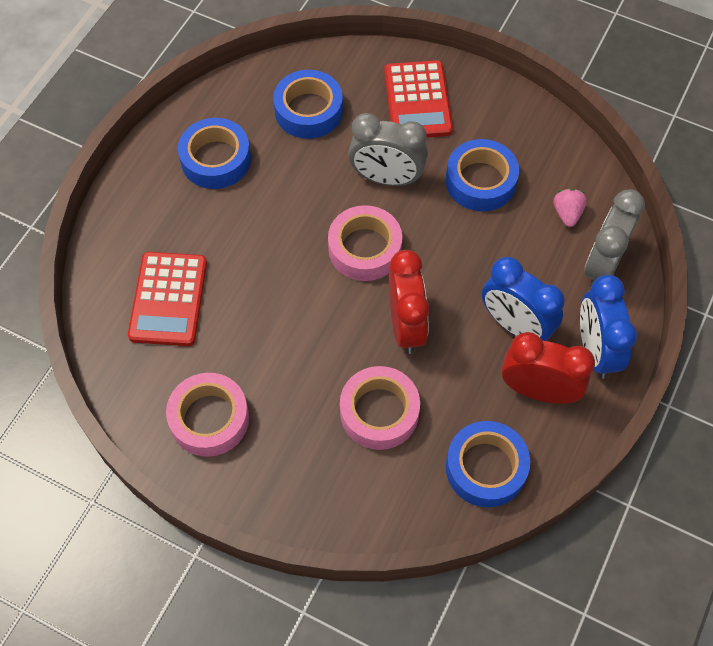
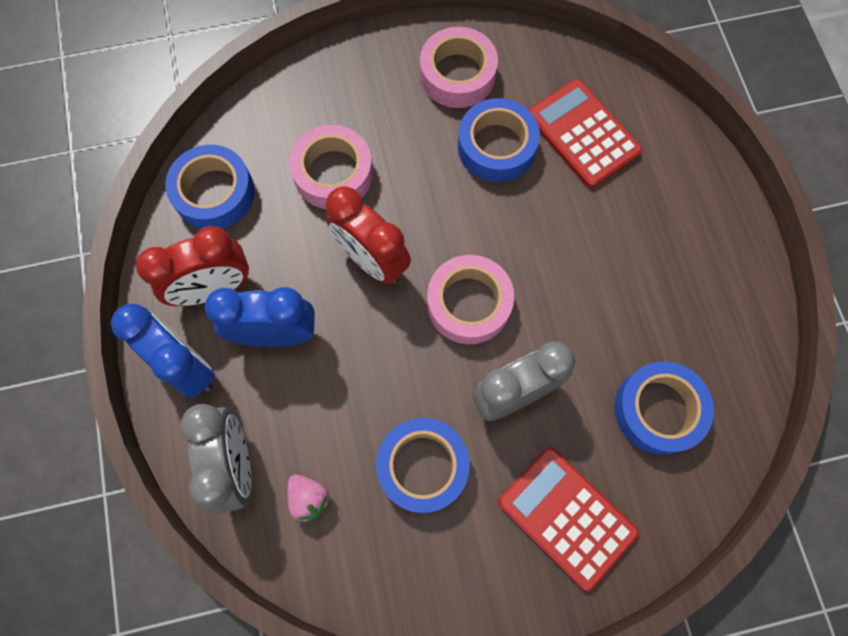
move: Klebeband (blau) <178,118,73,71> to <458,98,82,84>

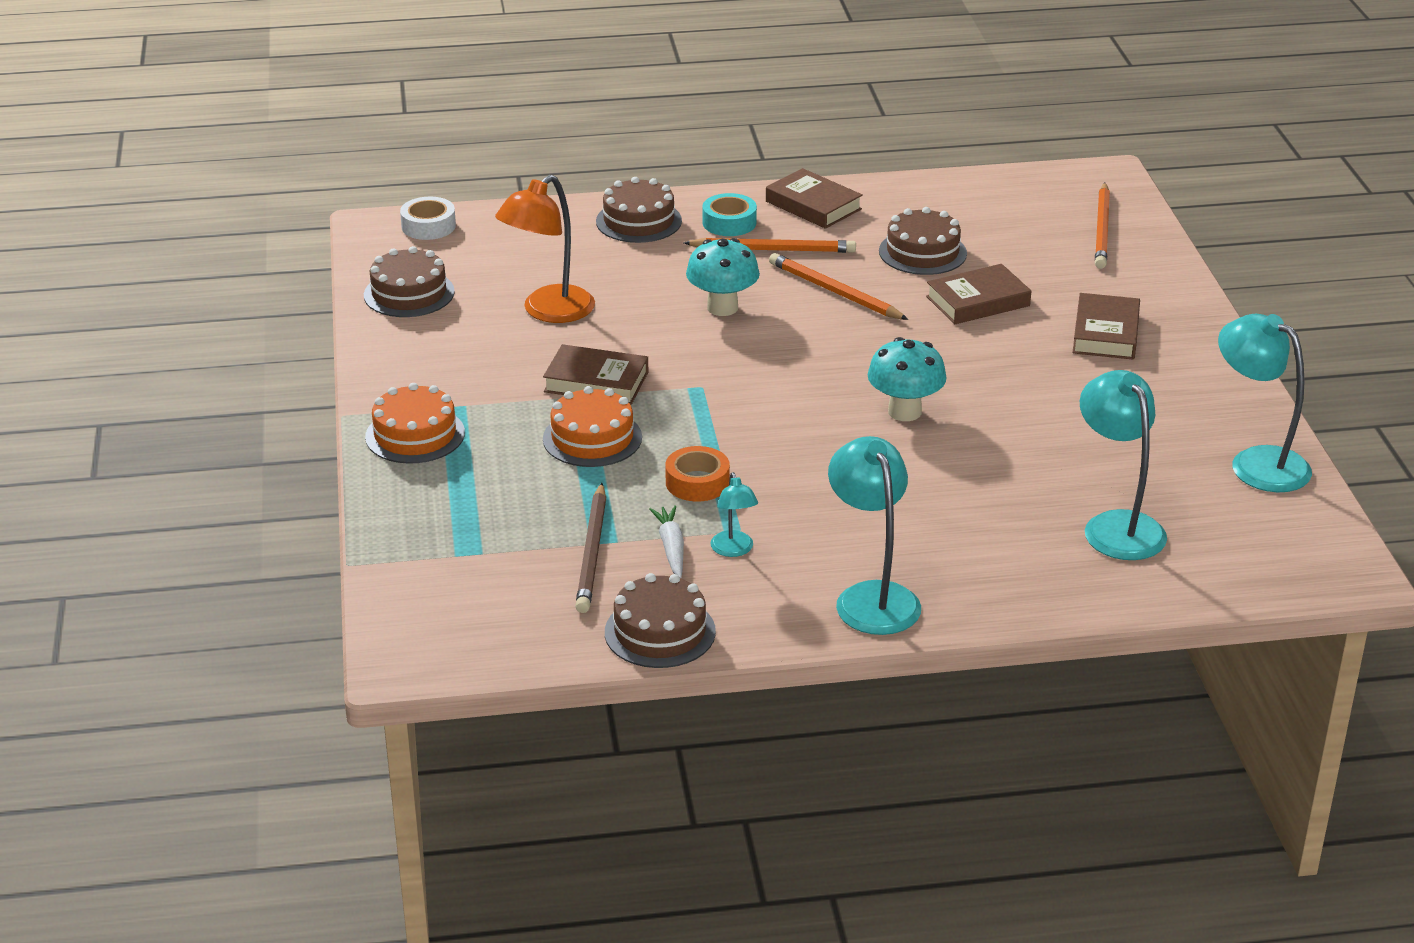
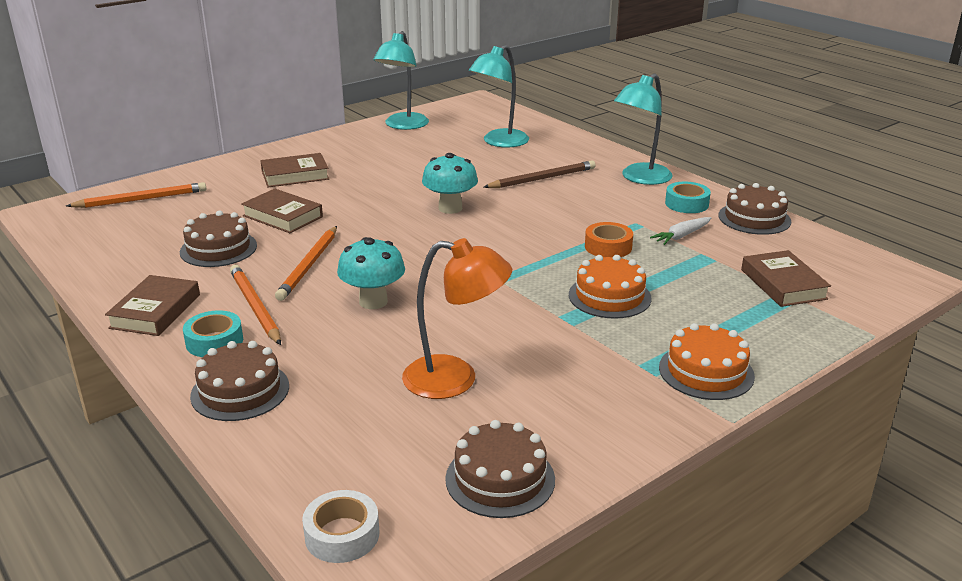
delete: Lampe (türkis) <710,472,48,85>
insert: Klebeband (türkis) <665,182,46,31>
move: Buch (braun) <543,344,106,61> to <741,250,90,57>; Bleistift (braun) <575,483,31,130> to <484,160,112,28>

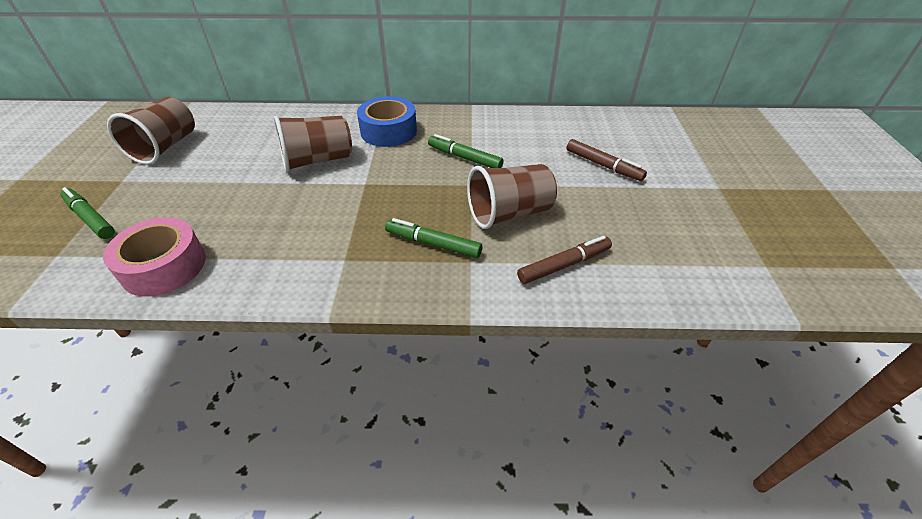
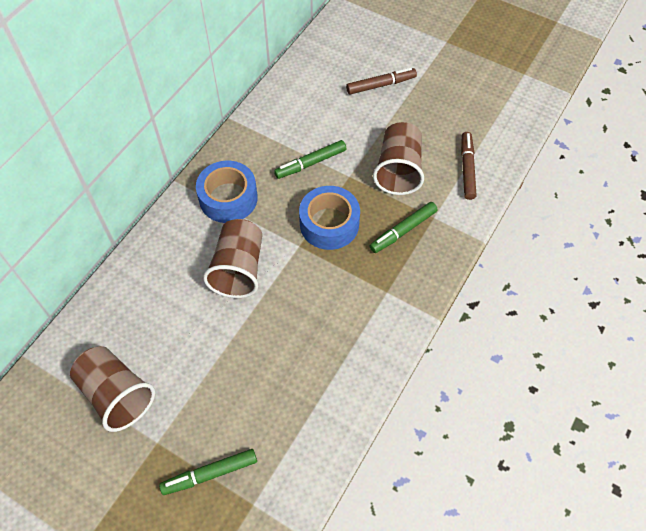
delete: Klebeband (rosa) <103,217,103,80>
insert: Klebeband (blau) <299,186,61,64>

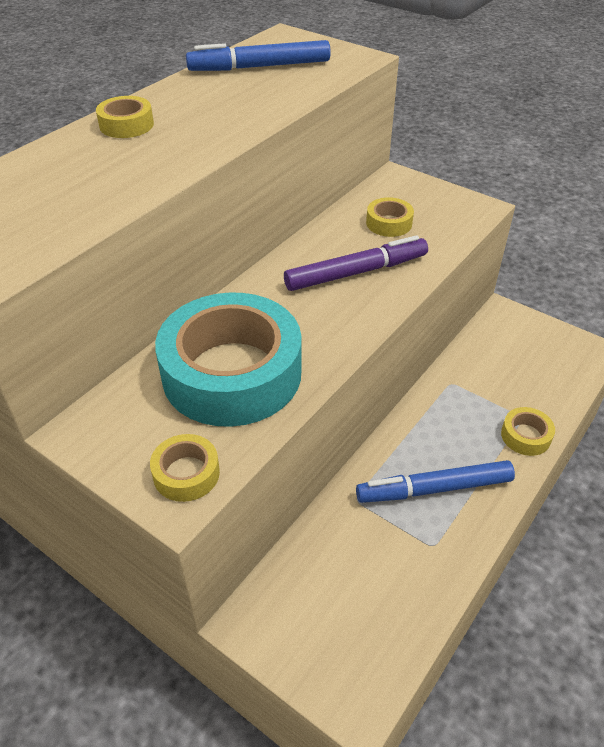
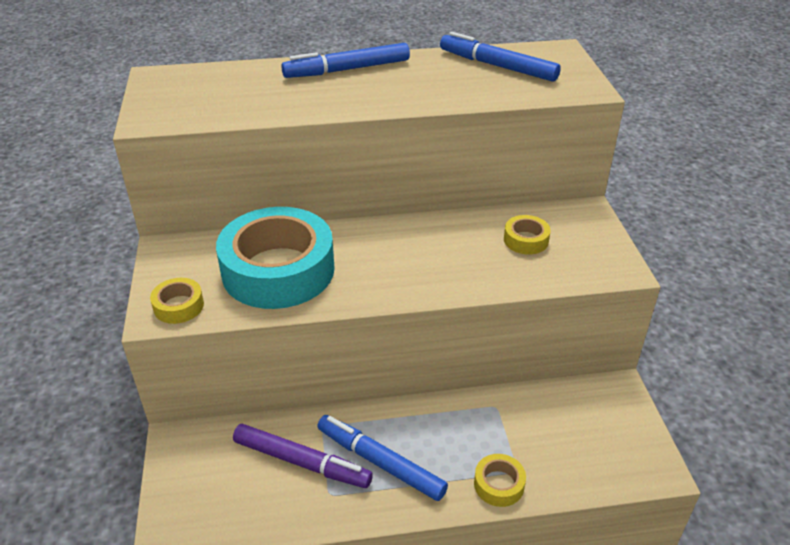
move: Filzstift (lila) <284,235,144,56> to <233,424,140,64>
replace: Klebeband (gelb) <96,96,58,42> to Filzstift (blau) <281,43,129,35>

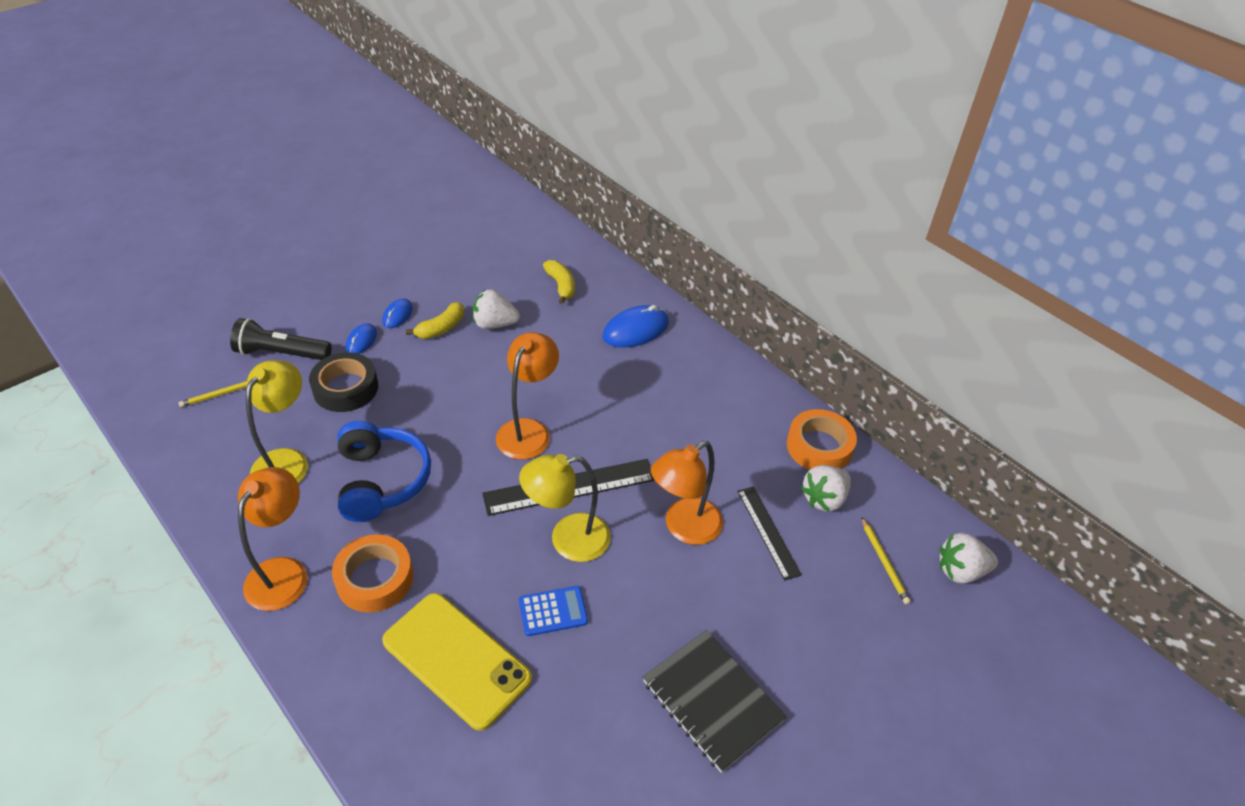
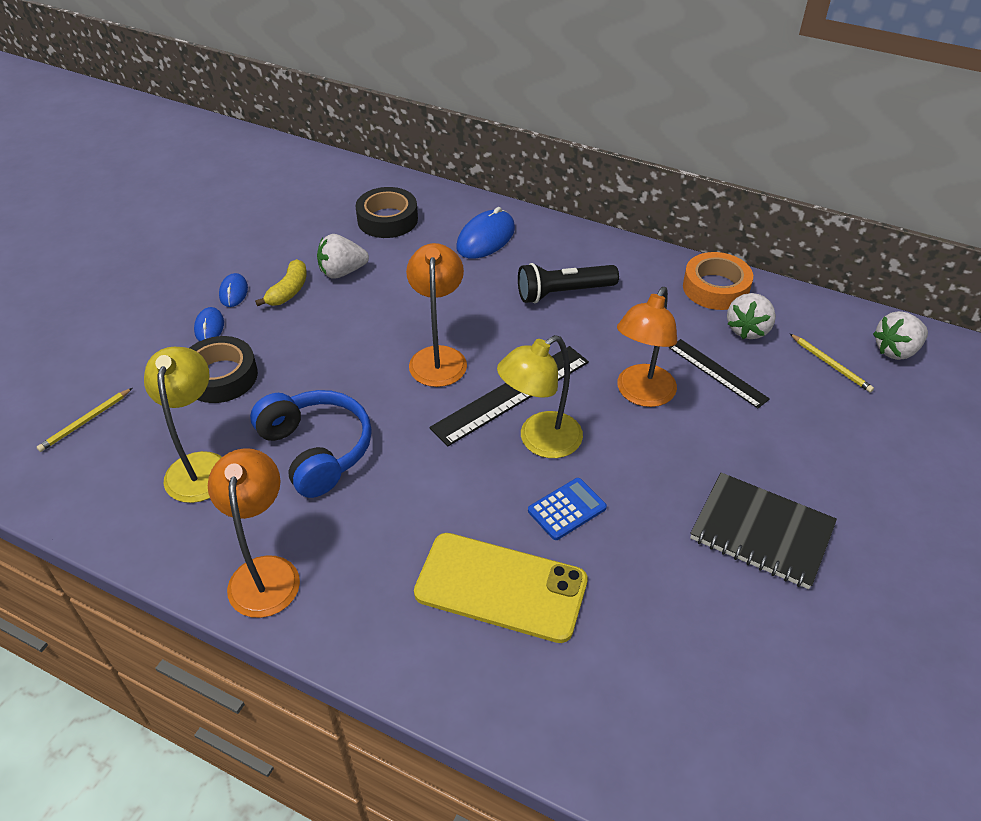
delete: Klebeband (orange) <332,534,81,79>
move: Taschenlampe (schwarz) <230,318,102,42> to <518,263,101,40>
replace: Banane (gelb) <543,260,32,44> to Klebeband (schwarz) <355,187,63,51>

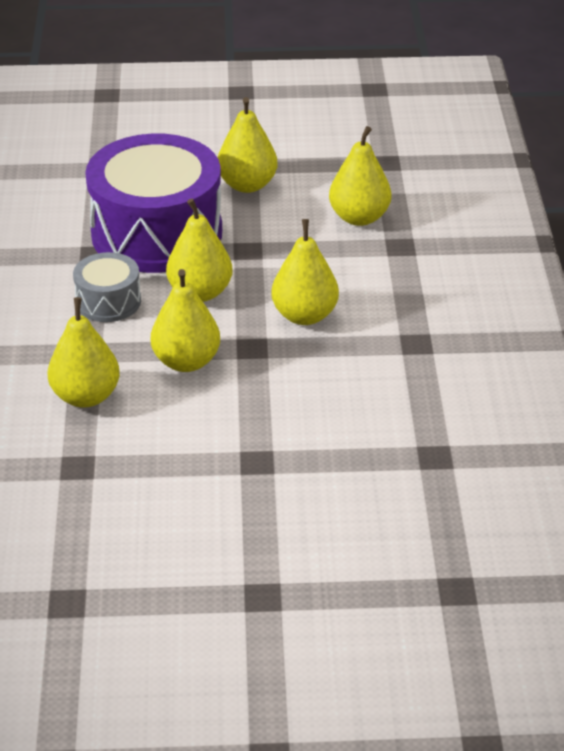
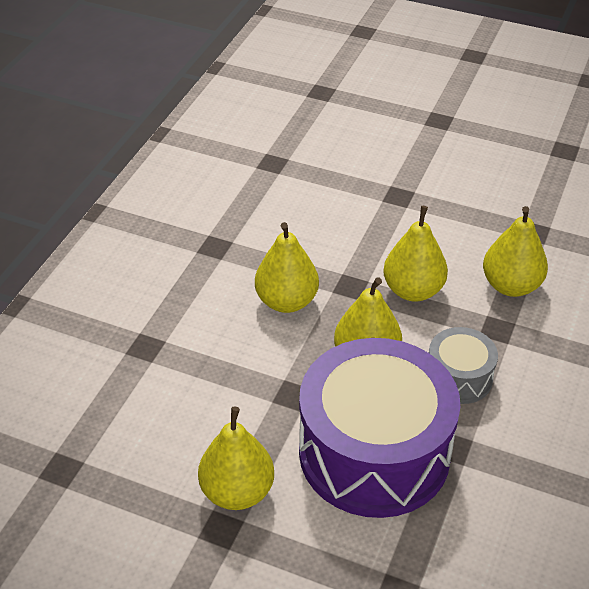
delete: Birne (gelb) <329,126,62,100>

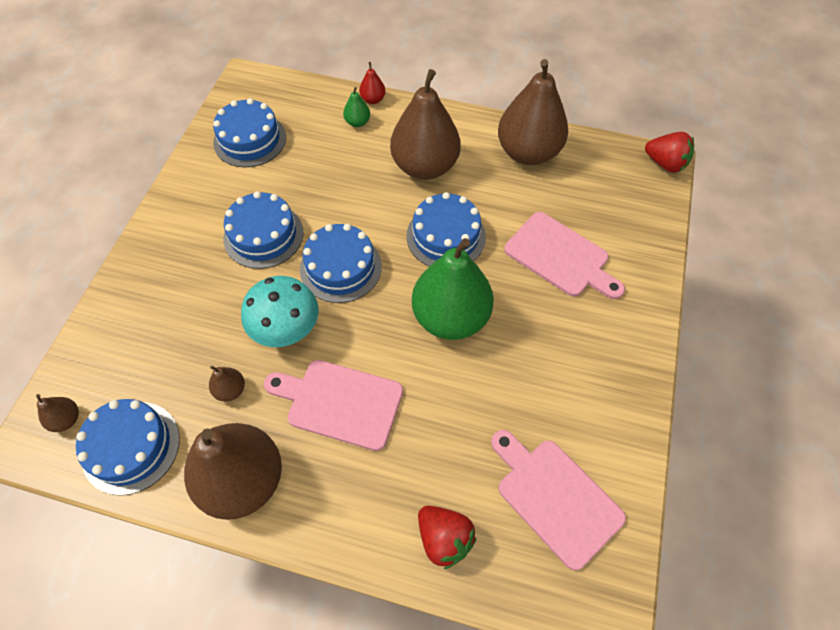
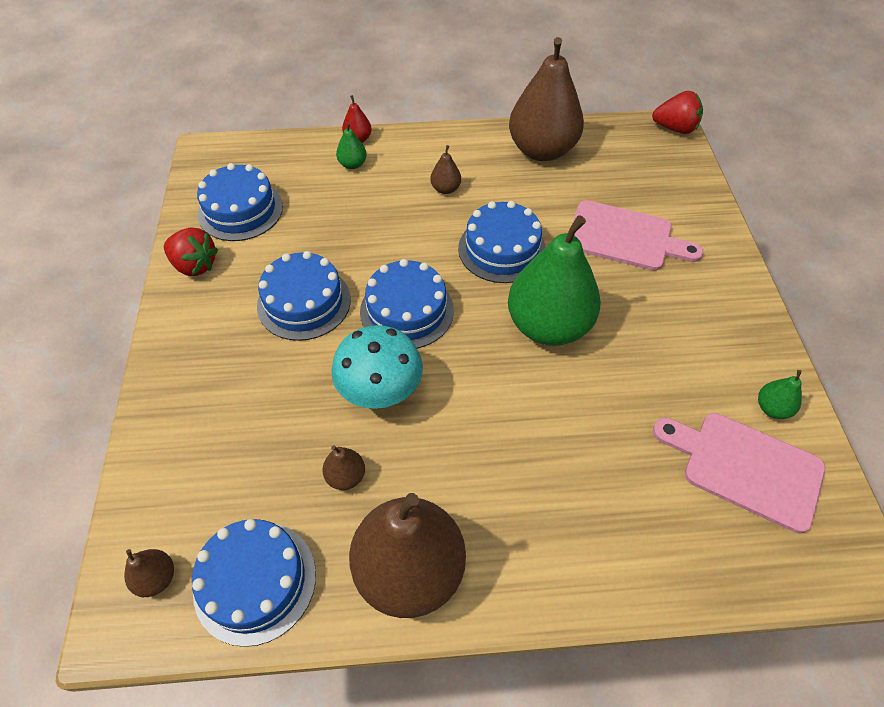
delete: Schneidebrett (rosa) <264,360,139,91>
insert: Birne (grün) <758,370,44,49>
move: Erdbeere (rot) <418,506,58,63> to <164,227,54,49>
resize: Birne (braun) <390,69,71,111> = <430,145,31,49> x0.41

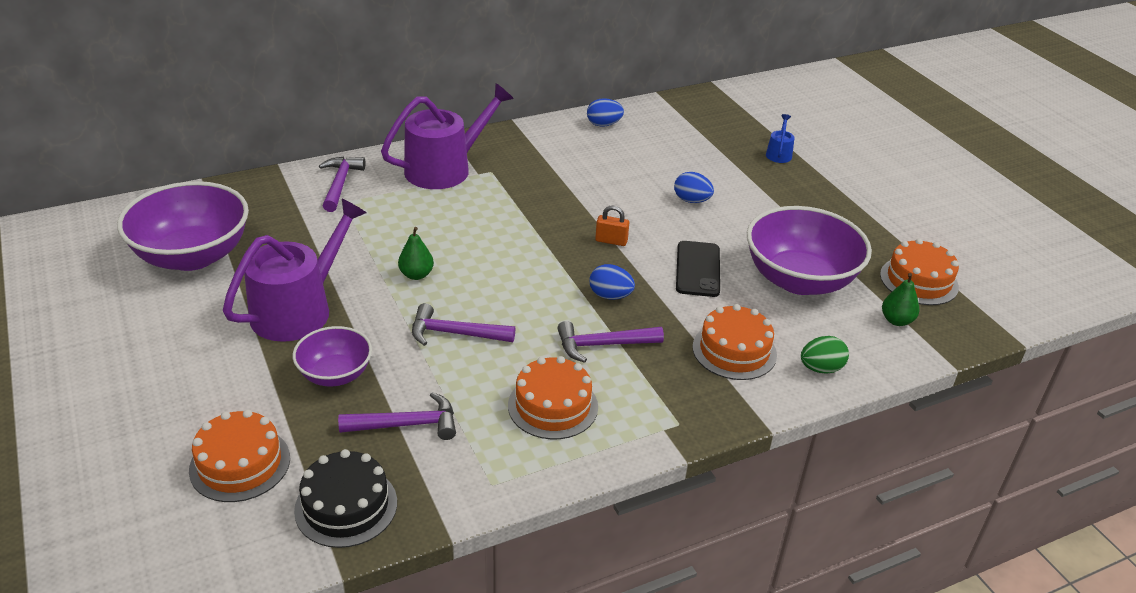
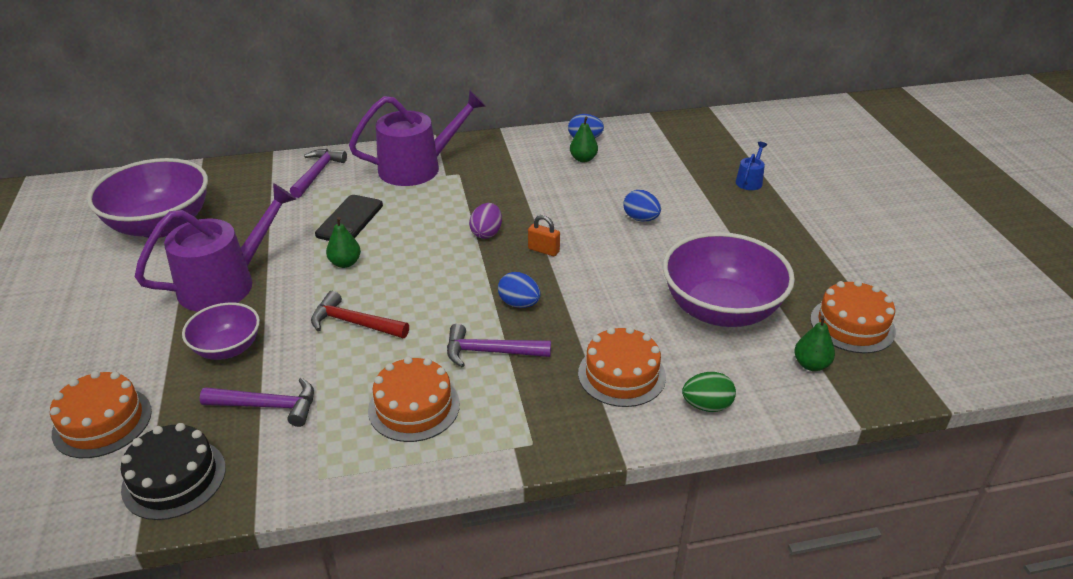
insert: Birne (grün) <570,116,28,46>; Ei (lila) <469,203,33,36>
move: Handy (schwarz) <676,241,44,56> to <315,195,68,46>
recolor: Hammer (lila) <412,303,103,43> to Hammer (rot) <311,291,98,47>

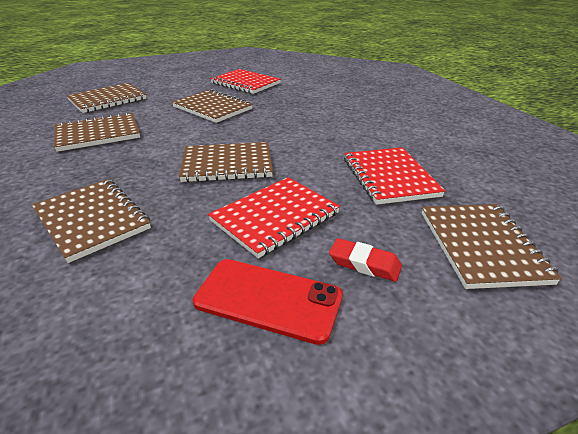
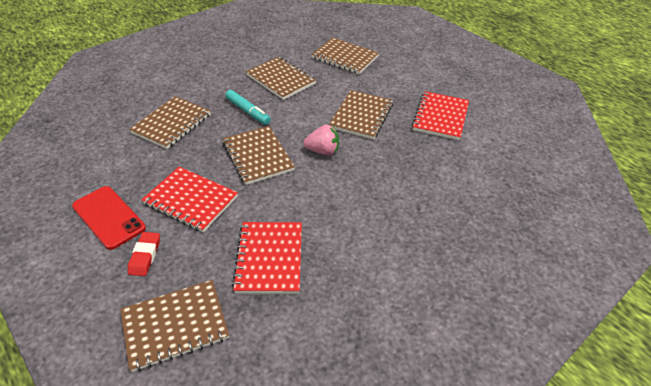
insert: Filzstift (türkis) <225,90,46,35>; Erdbeere (rosa) <303,125,36,30>
rotate: Notizbuch (rot) <344,147,101,58> = <232,222,70,72> 60 degrees counterclockwise; Handy (rot) <193,259,150,86> = <72,186,74,64> 45 degrees counterclockwise

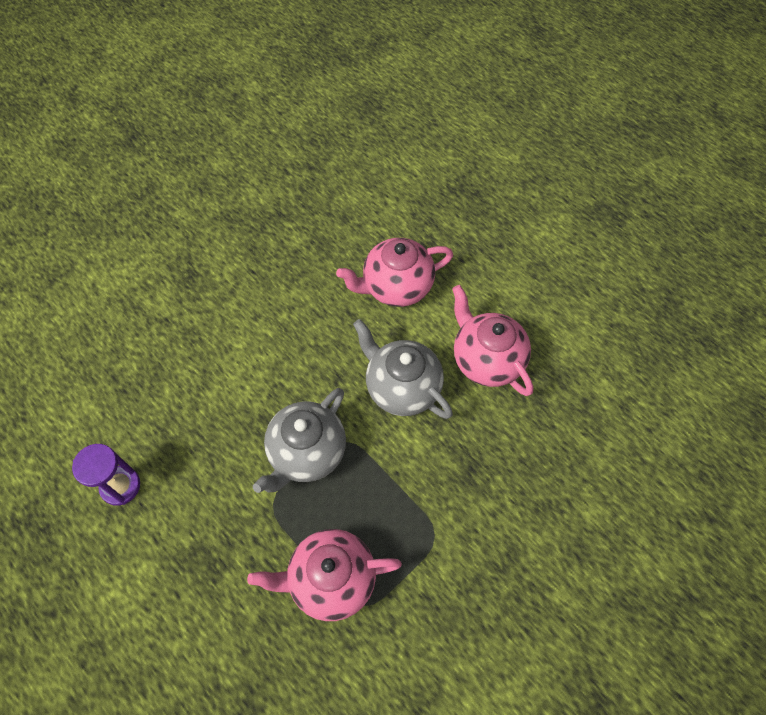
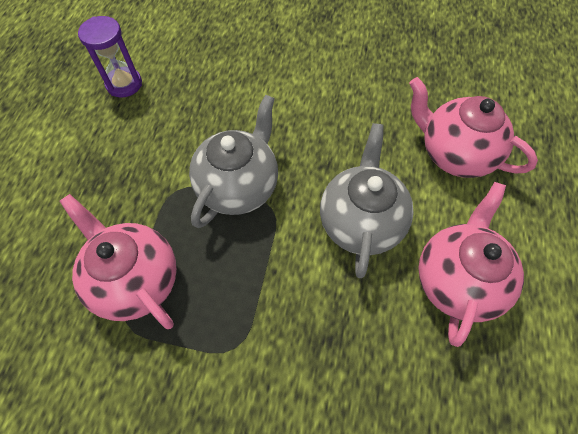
rotate: Teekanne (grau) <253,388,93,105> = <189,94,89,134> 120 degrees clockwise

